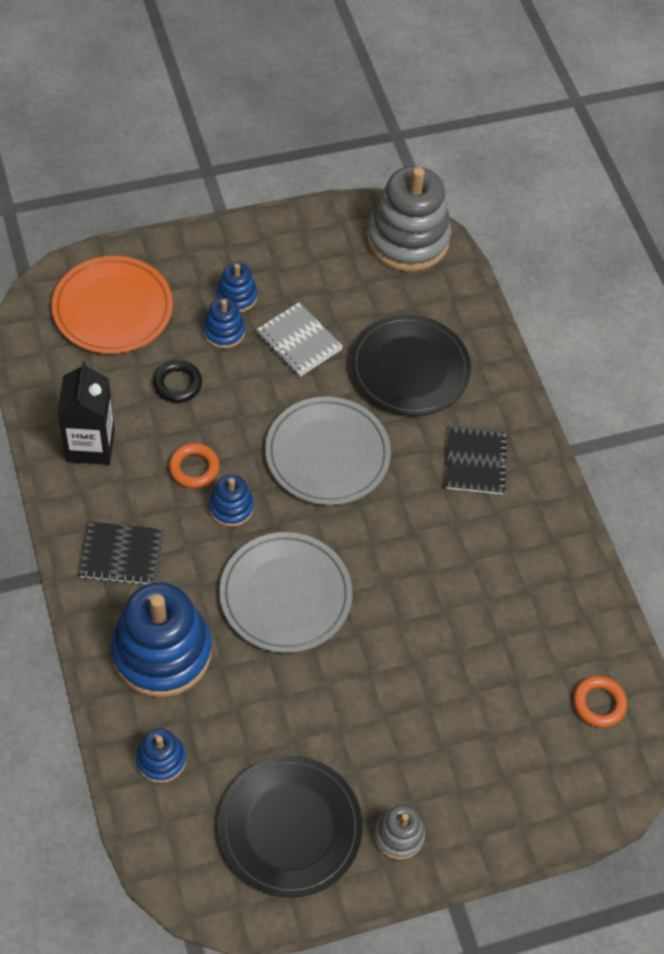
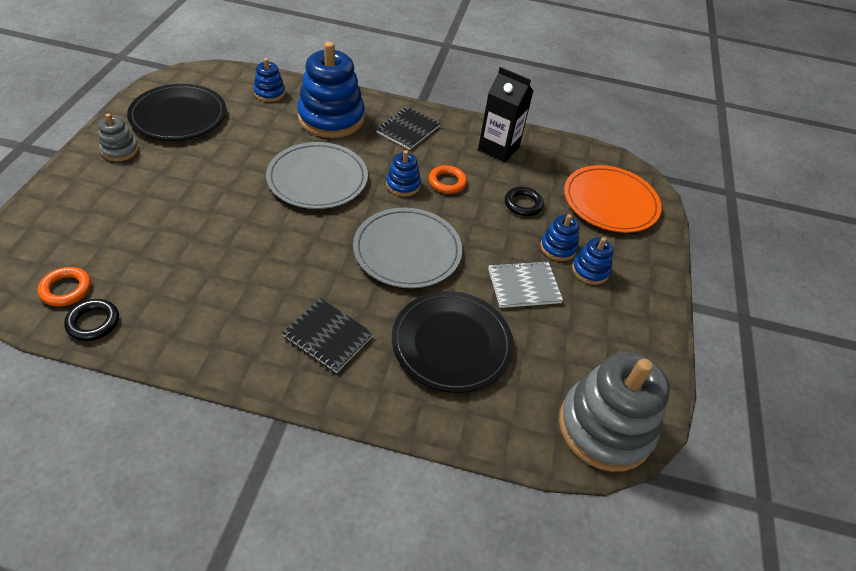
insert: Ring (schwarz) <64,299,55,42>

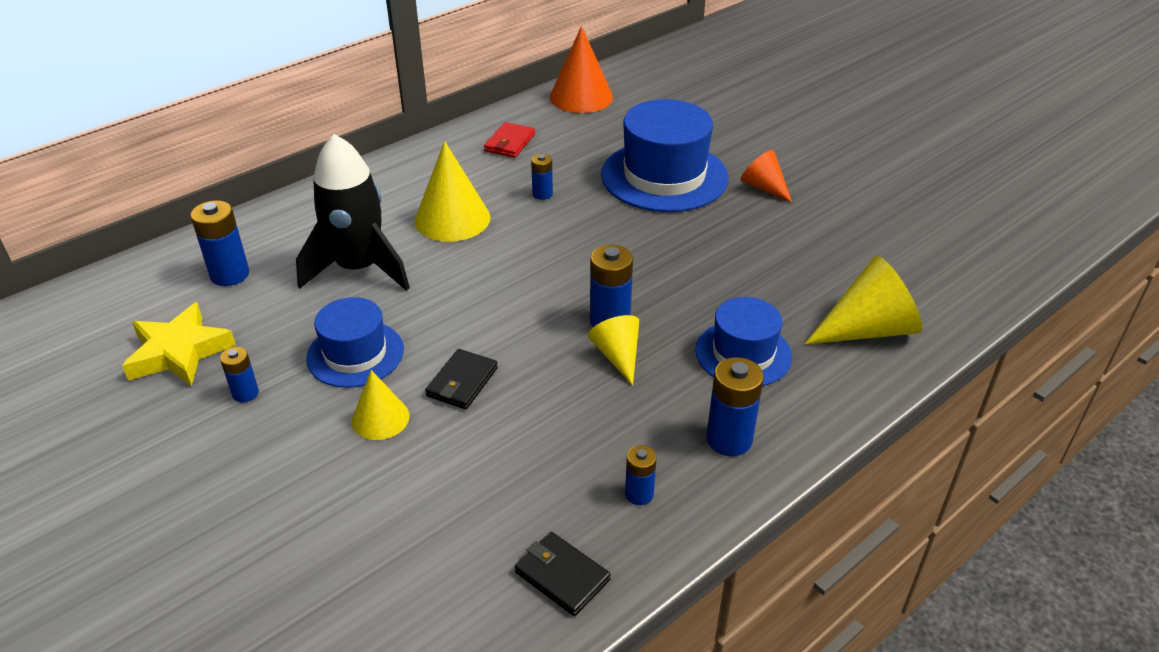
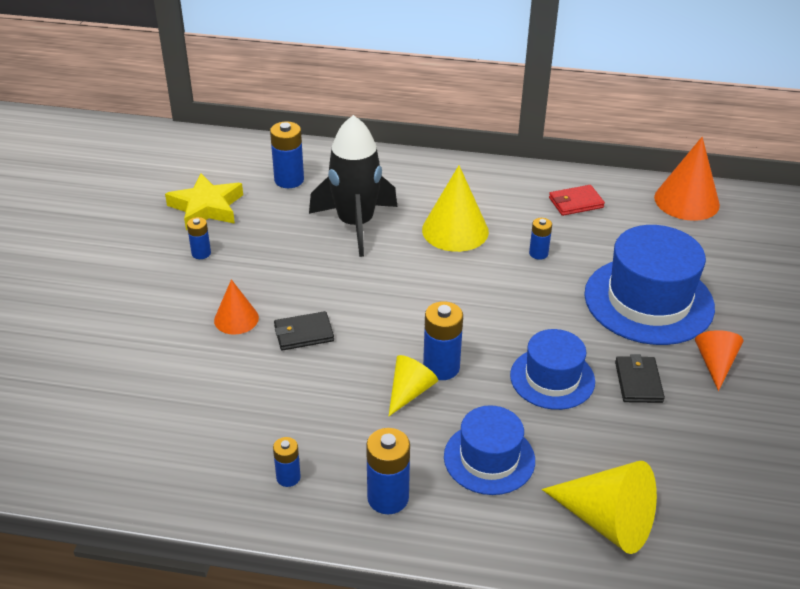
move: Hut (blau) <306,297,98,91> to <510,329,85,81>; Geldbörse (schwarz) <515,532,96,84> to <615,354,50,49>
recolor: Kegel (gelb) <352,370,58,70> to Kegel (orange) <214,279,45,56>

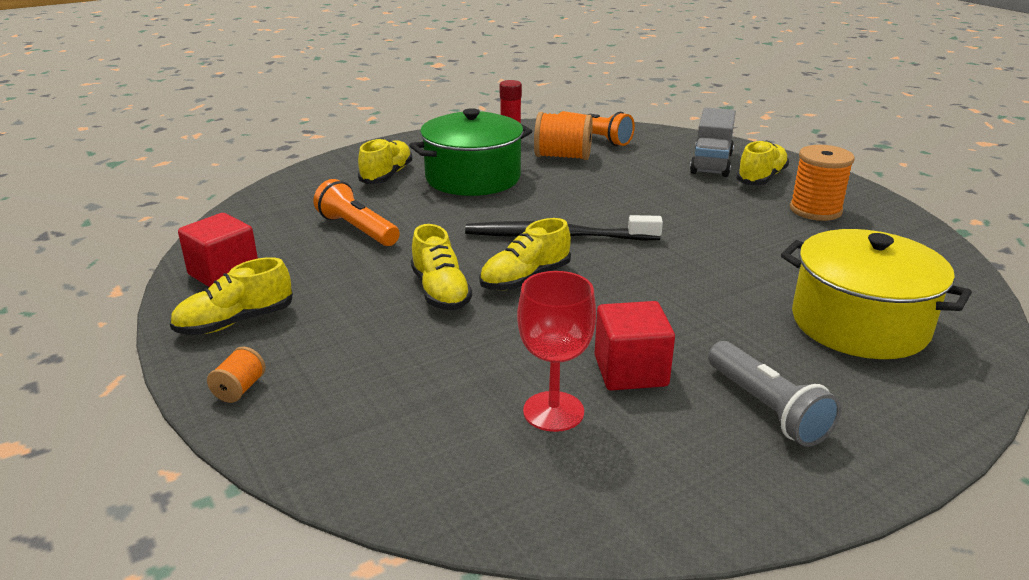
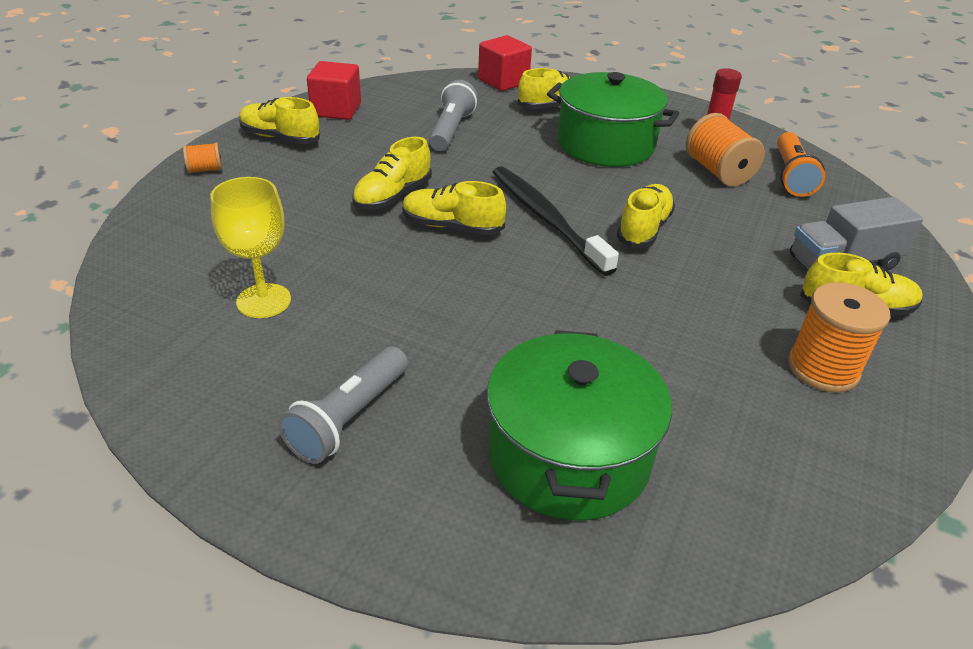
insert: Schuh (gelb) <617,184,58,64>
move: Kubus (rot) <595,301,80,89> to <478,35,54,56>
recolor: Taschenlampe (orange) <314,179,86,67> to Taschenlampe (grau) <429,80,49,71>; Kochtopf (gelb) <781,229,191,130> to Kochtopf (grün) <487,330,185,190>; Kelch (rot) <517,271,79,161> to Kelch (gelb) <210,177,81,141>

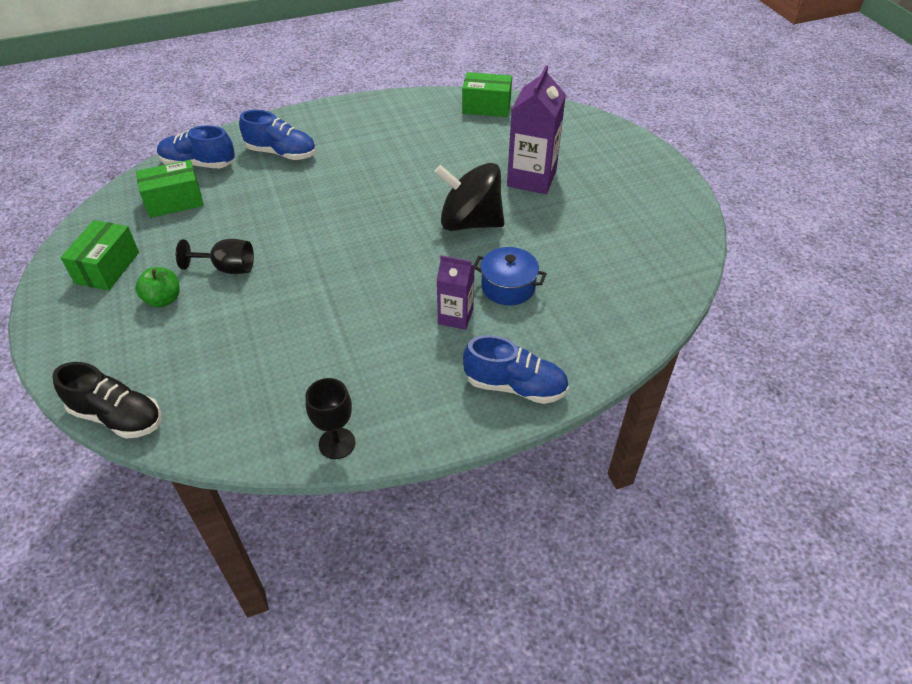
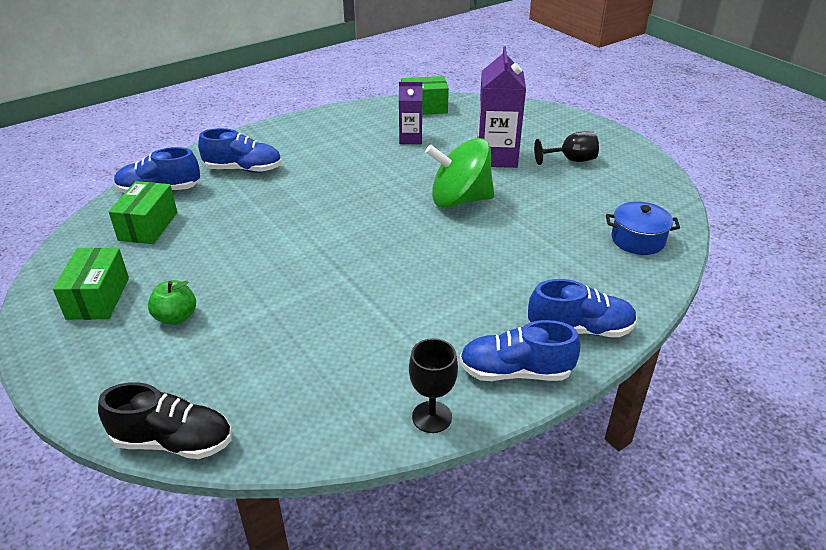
insert: Schuh (blau) <460,320,121,61>
move: Kelch (schwarz) <176,239,78,35> to <534,132,65,33>; Kochtopf (blau) <474,247,73,59> to <606,202,74,53>; Getränkekarton (lila) <437,255,38,75> to <399,82,23,62>
recolor: Kreisel (schwarz) <435,163,69,68> to Kreisel (grün) <425,138,69,70>
rotate: Schachtel (grün) <136,160,68,58> = <109,181,68,63> 45 degrees counterclockwise

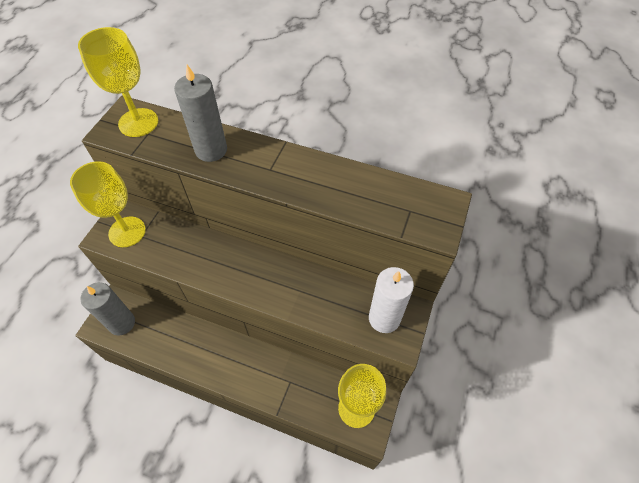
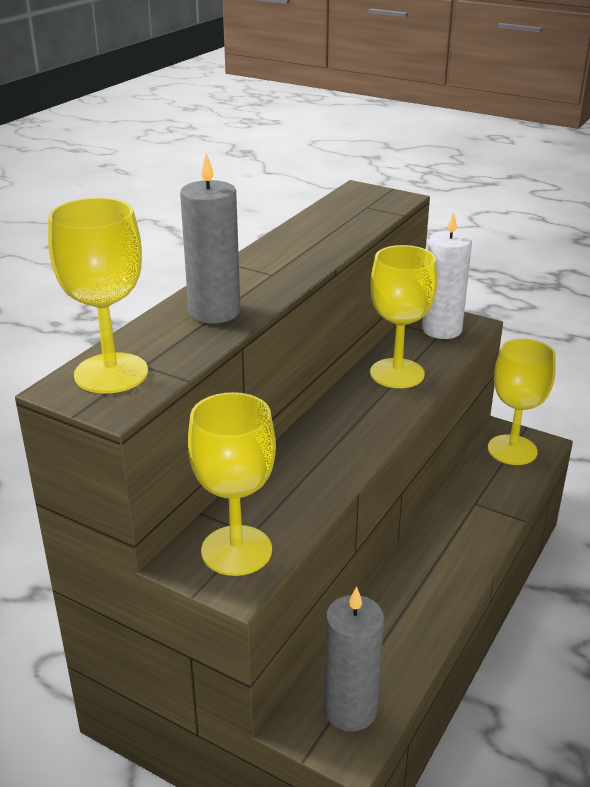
insert: Kelch (gelb) <370,245,67,143>

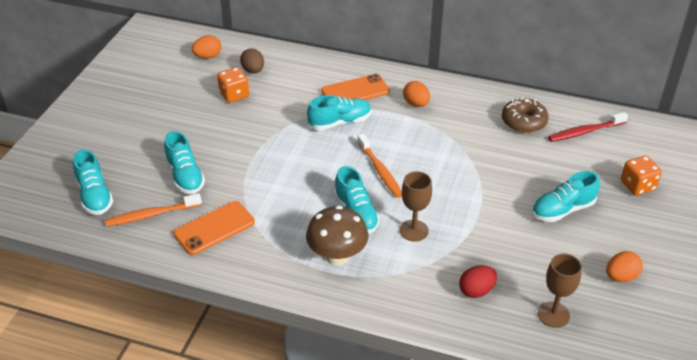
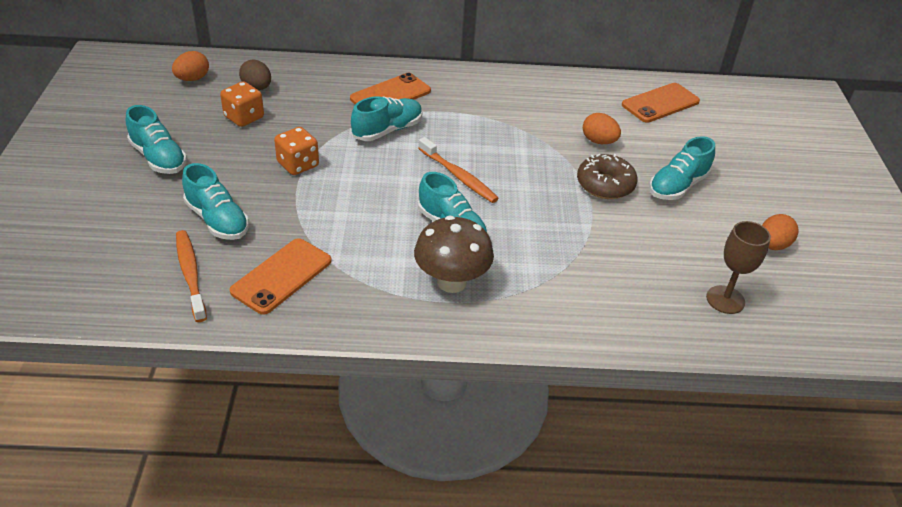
delete: Kelch (braun) <399,171,33,71>; Ei (rot) <459,265,38,33>
move: Ei (orange) <403,81,27,26> to <583,113,38,31>; Donut (braun) <502,97,47,36> to <577,154,61,45>; Schuh (türkis) <73,149,40,66> to <126,105,61,69>; Spielwürfel (orange) <621,156,41,39> to <274,127,45,48>
replace: Zahnbürste (rot) <548,112,80,30> to Handy (orange) <622,83,78,40>
rotate: Zahnbürste (orange) <105,193,97,34> = <176,230,31,92> 105 degrees clockwise

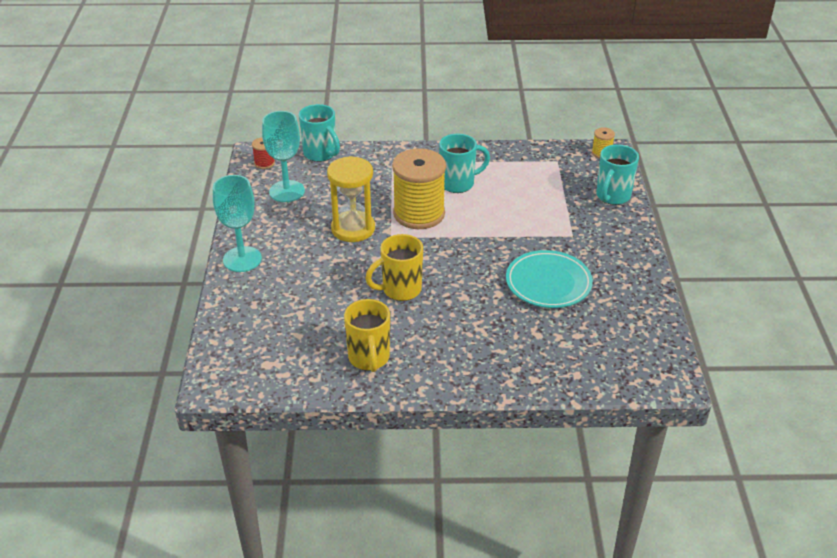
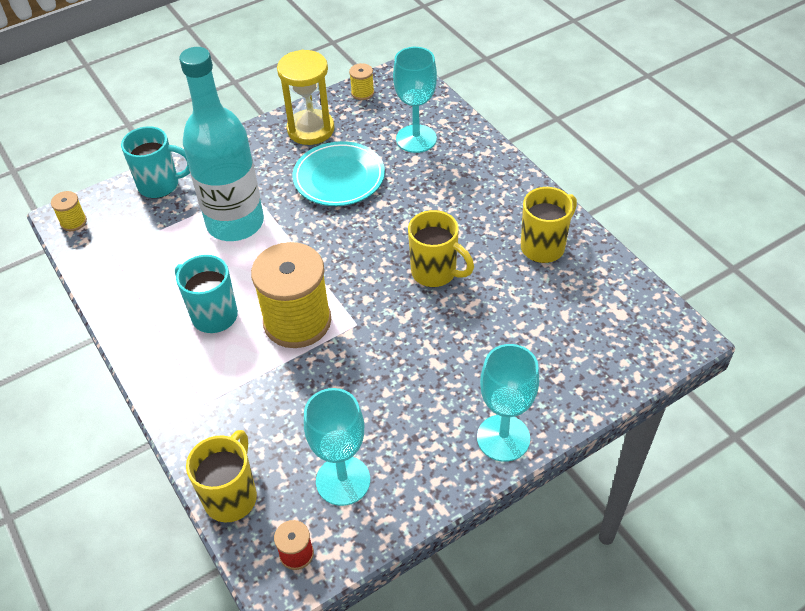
insert: Flasche (türkis) <179,47,85,194>; Kelch (türkis) <393,47,44,106>; Garnrolle (gelb) <349,63,25,37>
move: Sanduhr (gelb) <327,156,48,86> to <277,49,58,96>
recolor: Tasse (türkis) <299,104,41,58> to Tasse (gelb) <186,430,71,92>

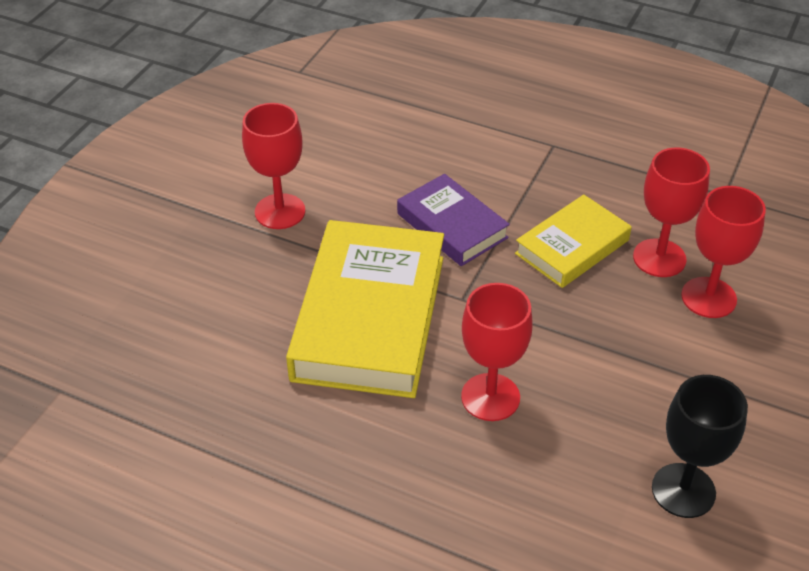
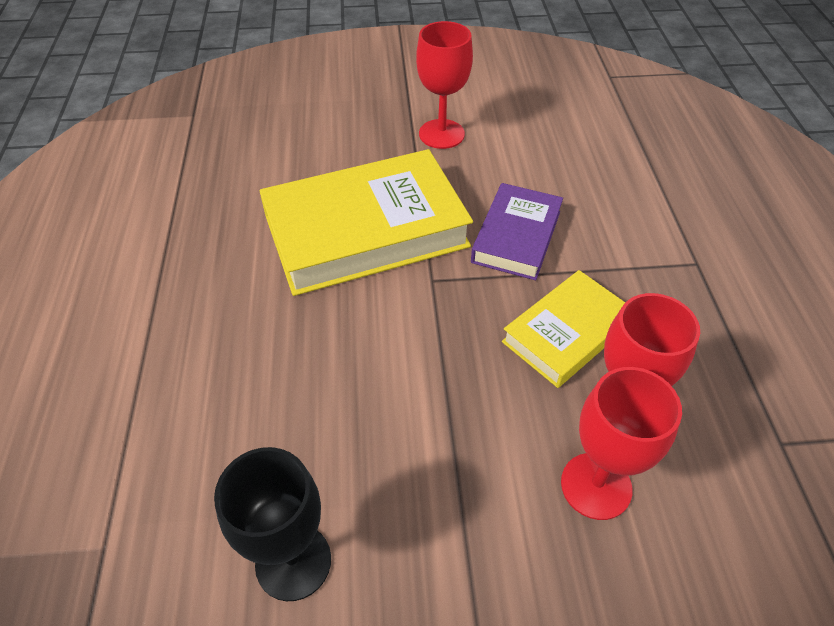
delete: Kelch (rot) <461,283,72,138>
rotate: Buch (gelb) <515,194,117,94> = <502,270,123,118> 60 degrees counterclockwise

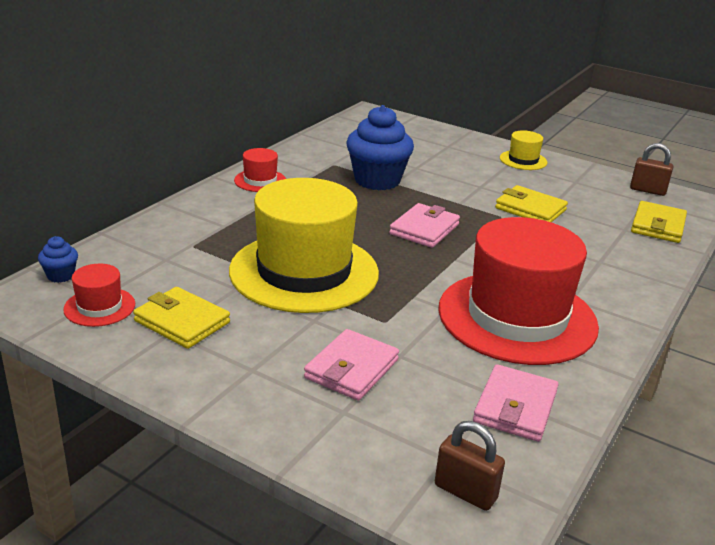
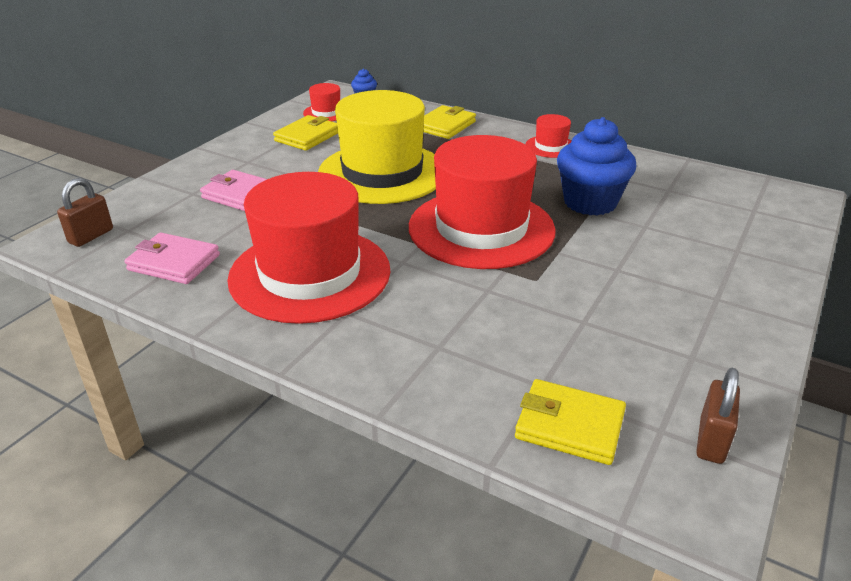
delete: Hut (gelb) <500,131,47,39>
move: Geldbörse (gelb) <495,185,73,37> to <423,105,53,34>
replace: Geldbörse (rosa) <389,203,71,45> to Hut (rot) <409,135,147,134>

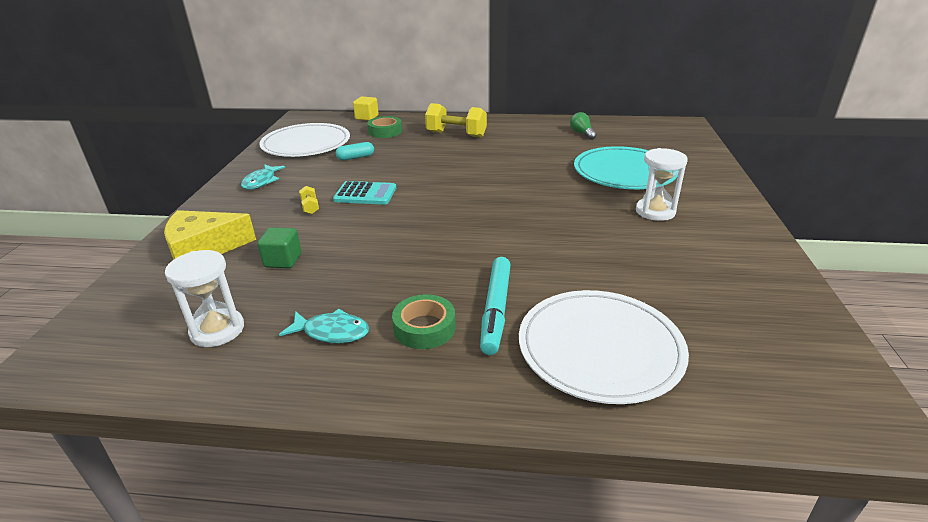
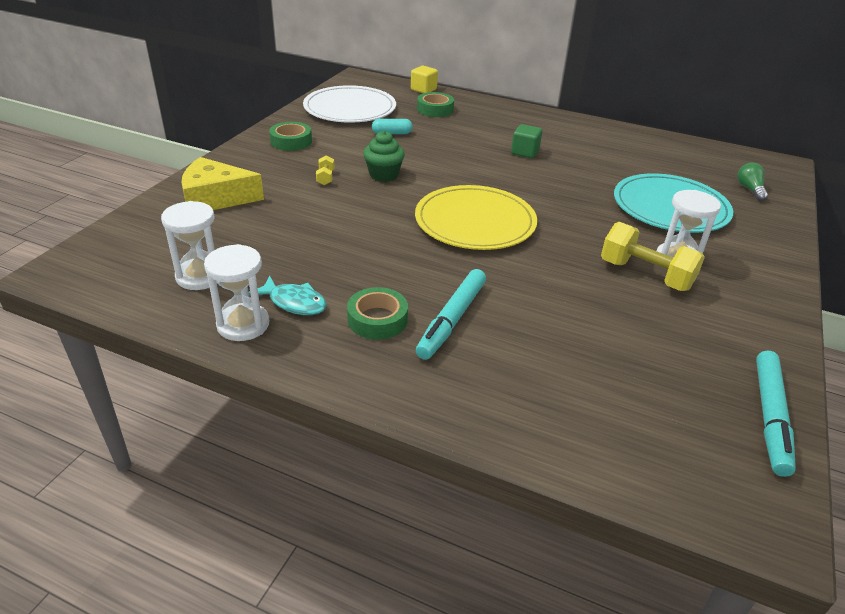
delete: Teller (weiß) <519,290,170,114>
insert: Teller (gelb) <415,185,122,65>; Sanduhr (weiß) <204,244,65,97>; Filzstift (türkis) <756,351,40,126>
move: Hantel (gelb) <425,103,62,35> to <601,222,104,69>; Glühbirne (grün) <570,112,27,28> to <737,163,31,38>; Kubus (grün) <257,227,44,41> to <511,124,31,34>
replace: Fisch (türkis) <241,164,44,26> to Klebeband (grün) <269,122,43,29>; Taschenrechner (türkis) <333,181,63,24> to Muffin (grün) <363,131,42,51>

